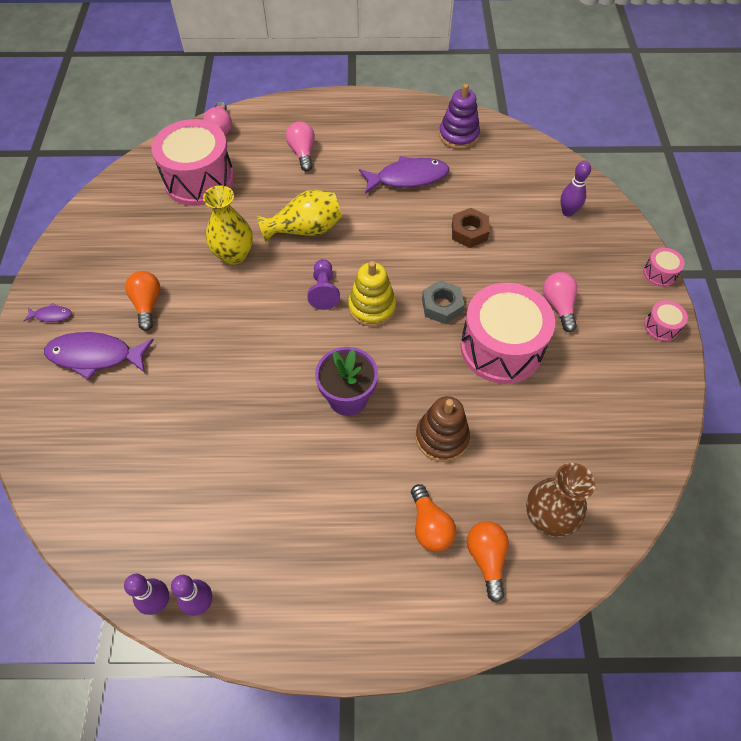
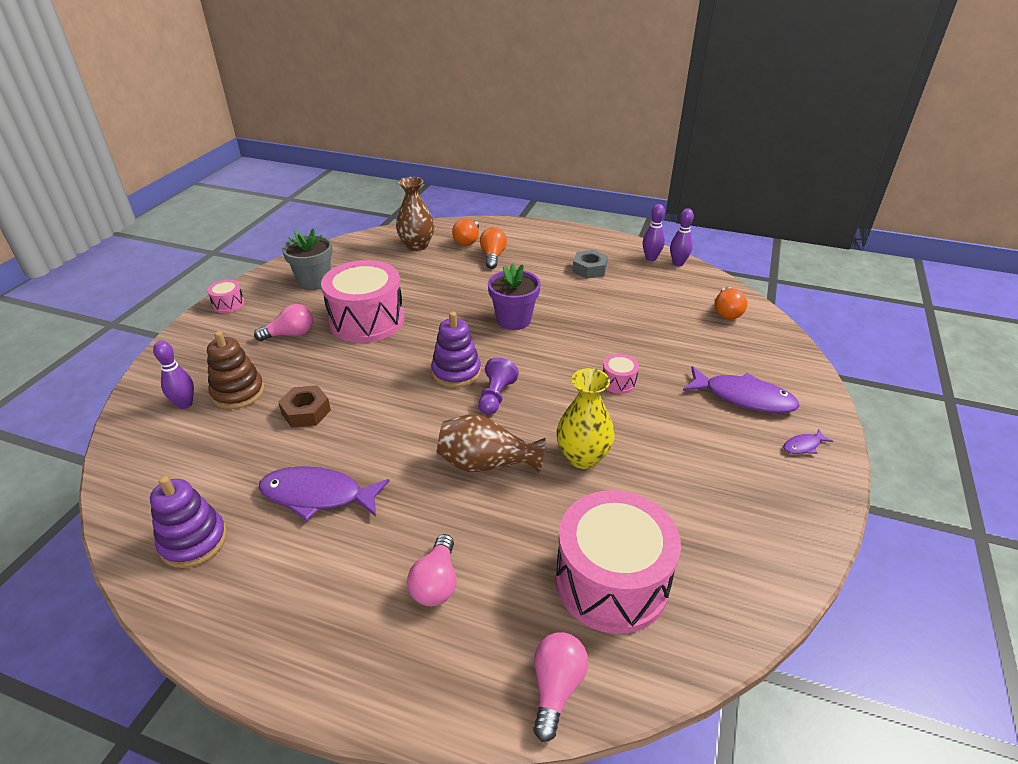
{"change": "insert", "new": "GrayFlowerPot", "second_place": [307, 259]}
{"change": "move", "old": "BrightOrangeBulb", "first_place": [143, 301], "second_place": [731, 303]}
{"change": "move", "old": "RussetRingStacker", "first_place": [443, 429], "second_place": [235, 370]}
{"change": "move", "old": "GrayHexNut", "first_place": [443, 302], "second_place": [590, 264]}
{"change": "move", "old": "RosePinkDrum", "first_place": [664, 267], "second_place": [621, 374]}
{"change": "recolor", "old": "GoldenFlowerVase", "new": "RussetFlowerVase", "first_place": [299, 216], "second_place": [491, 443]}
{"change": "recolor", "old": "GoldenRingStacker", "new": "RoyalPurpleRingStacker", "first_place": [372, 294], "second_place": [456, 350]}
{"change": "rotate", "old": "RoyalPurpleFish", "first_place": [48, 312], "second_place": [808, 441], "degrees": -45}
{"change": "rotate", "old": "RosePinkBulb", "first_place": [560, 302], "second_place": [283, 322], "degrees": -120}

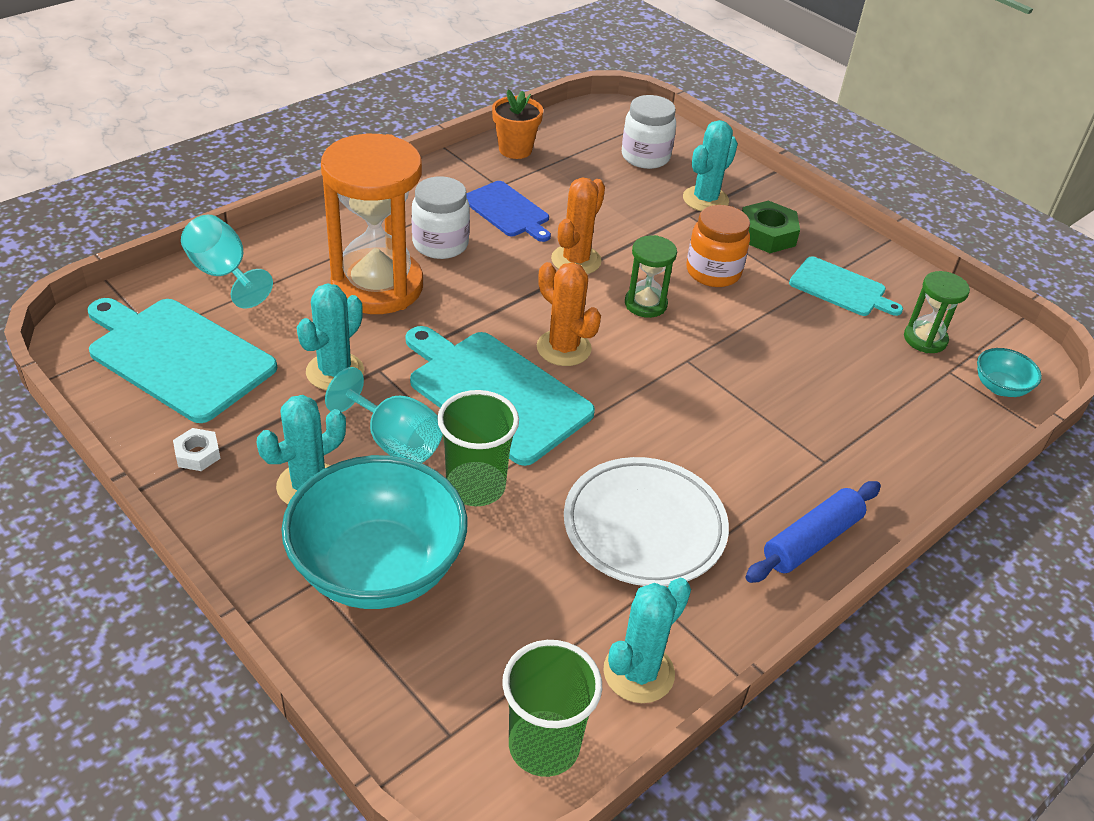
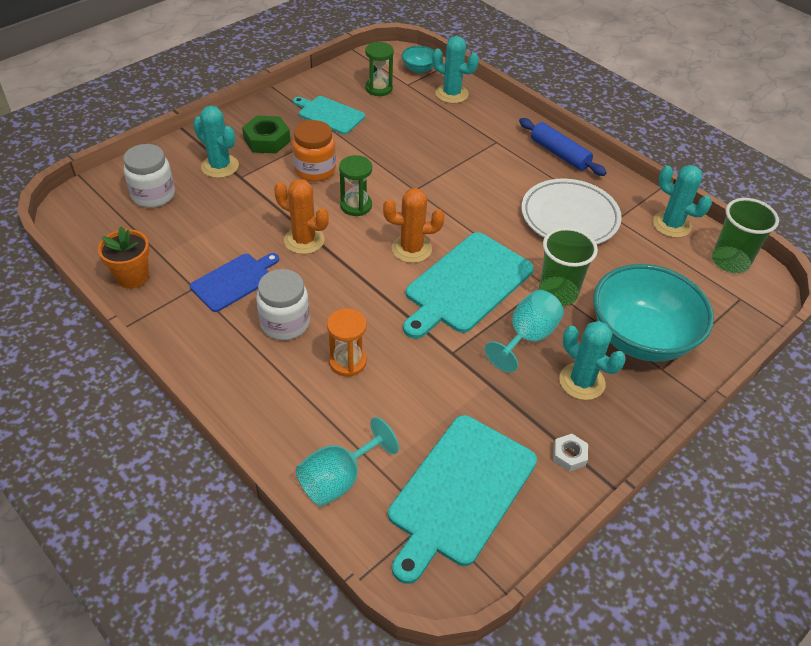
{"change": "move", "old": "TealPricklyPlant", "first_place": [330, 336], "second_place": [455, 69]}
{"change": "rotate", "old": "BrightOrangePricklyPlant", "first_place": [569, 314], "second_place": [413, 225], "degrees": 45}
{"change": "rotate", "old": "TealCuttingBoard", "first_place": [846, 286], "second_place": [329, 115], "degrees": -90}
{"change": "resize", "old": "BrightOrangeHourglass", "first_place": [372, 224], "second_place": [347, 342], "factor": 0.47}

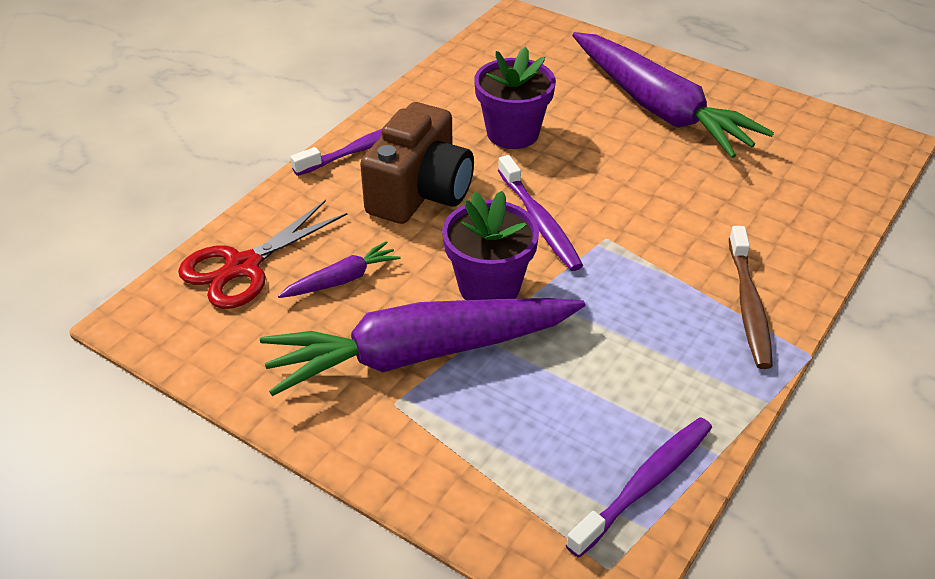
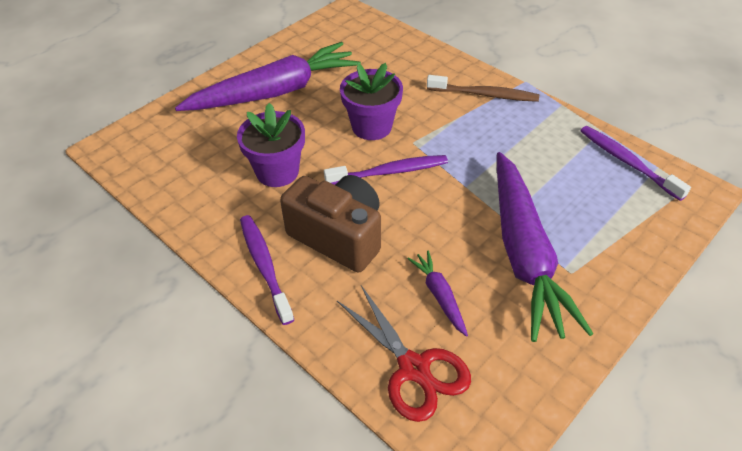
{"change": "move", "old": "RoyalPurpleFlowerPot", "first_place": [490, 245], "second_place": [371, 101]}

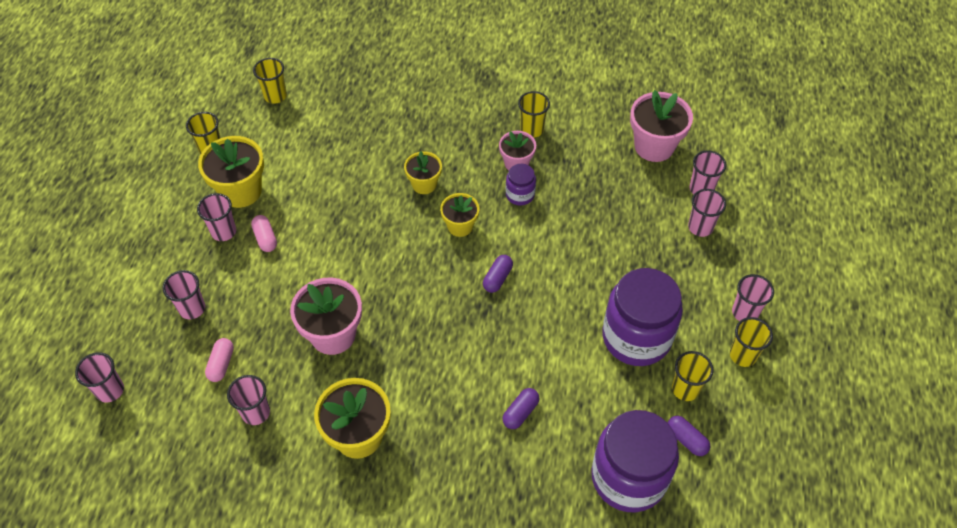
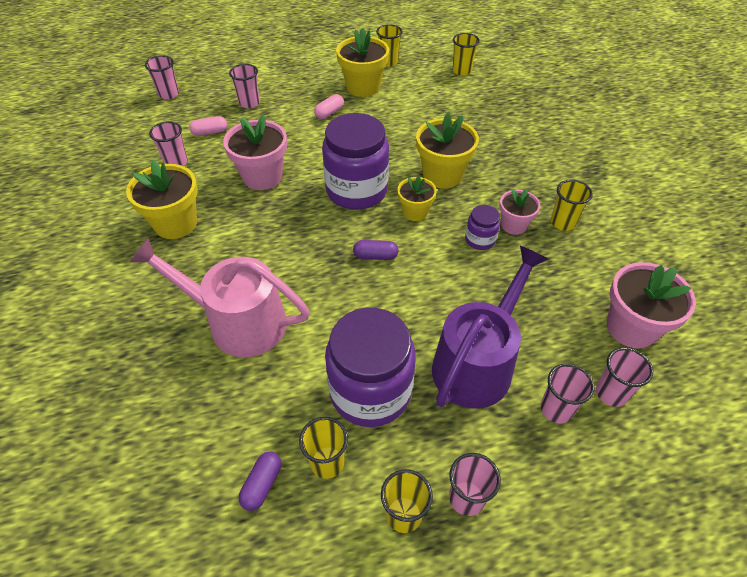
{"change": "delete", "old": "RosePinkCup", "first_place": [216, 217]}
{"change": "insert", "new": "RoyalPurpleWateringPot", "second_place": [490, 327]}
{"change": "move", "old": "RoyalPurpleJar", "first_place": [635, 461], "second_place": [355, 161]}
{"change": "replace", "old": "RoyalPurpleCapsule", "new": "RosePinkWateringPot", "first_place": [520, 408], "second_place": [220, 297]}
{"change": "resize", "old": "GoldenFlowerPot", "first_place": [423, 172], "second_place": [447, 151], "factor": 1.65}

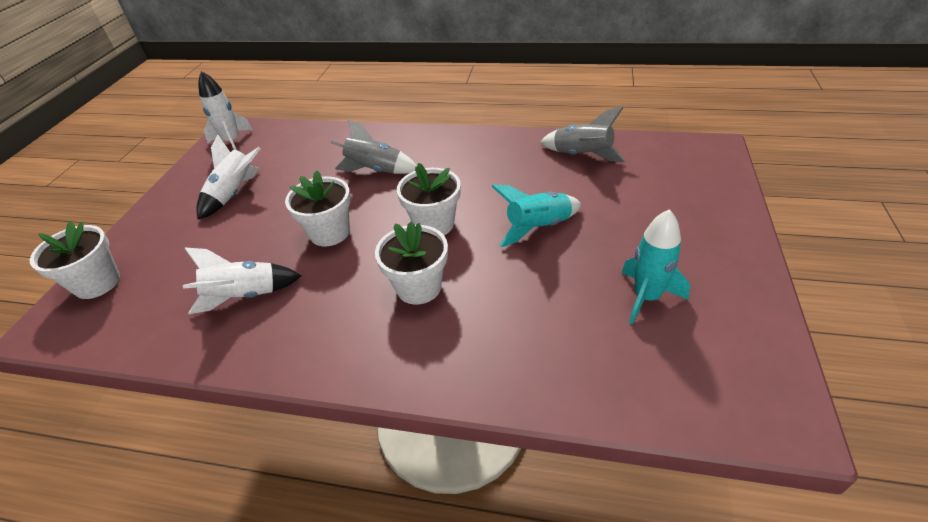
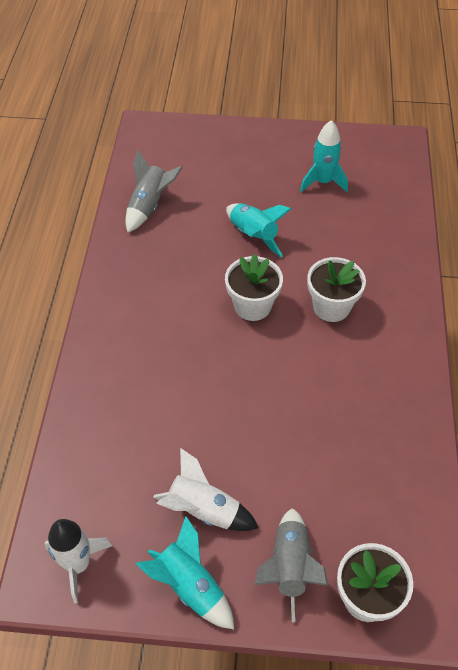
{"change": "delete", "old": "SnowWhiteRocket", "first_place": [242, 280]}
{"change": "delete", "old": "SnowWhiteFlowerPot", "first_place": [318, 208]}
{"change": "insert", "new": "TealRocket", "second_place": [185, 572]}
{"change": "move", "old": "GrayRocket", "first_place": [374, 146], "second_place": [291, 565]}

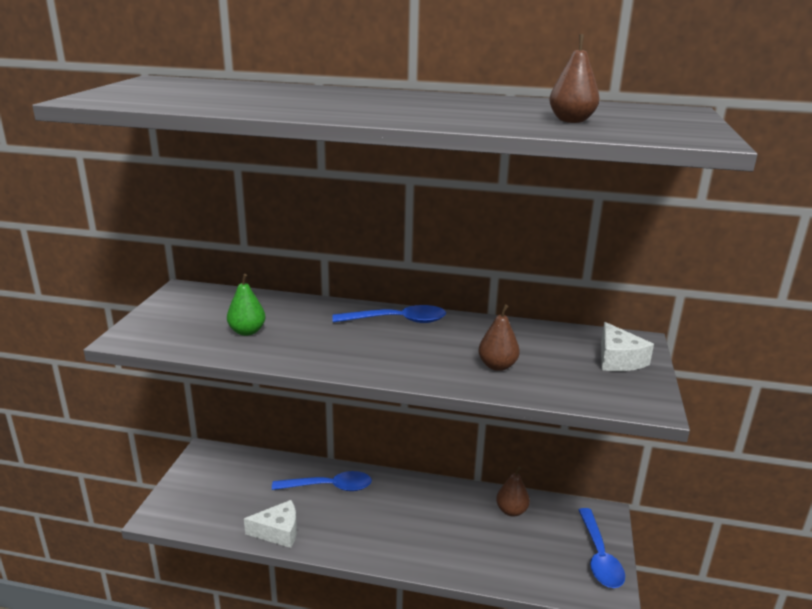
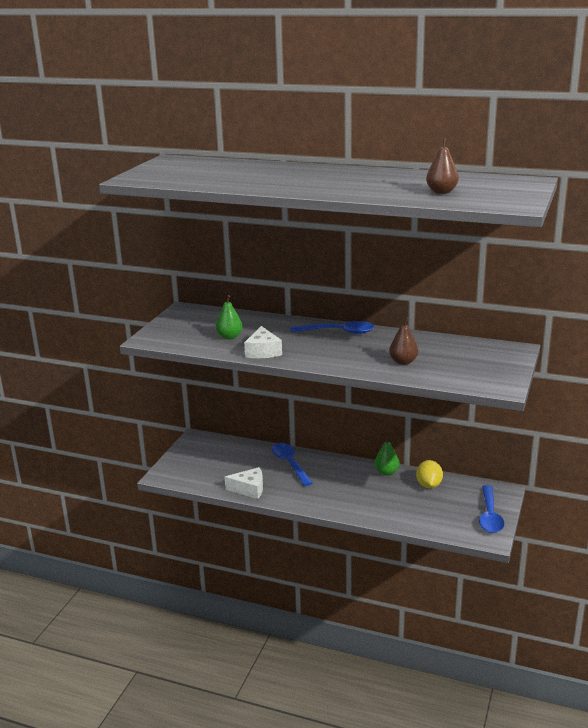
{"change": "insert", "new": "GreenPear", "second_place": [387, 455]}
{"change": "move", "old": "SnowWhitePieceOfCheese", "first_place": [627, 346], "second_place": [263, 342]}
{"change": "replace", "old": "RussetPear", "new": "GoldenLemon", "first_place": [513, 492], "second_place": [429, 474]}
{"change": "rotate", "old": "BlueTeaspoon", "first_place": [322, 481], "second_place": [292, 464], "degrees": -120}

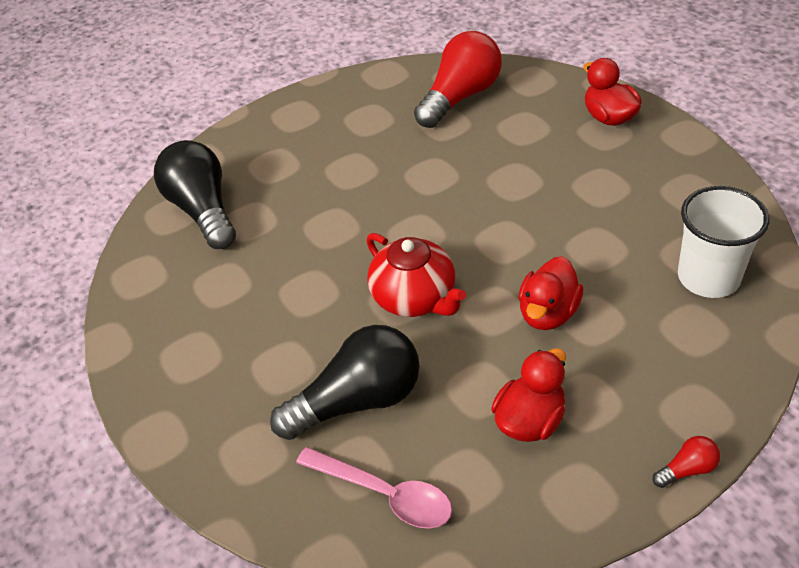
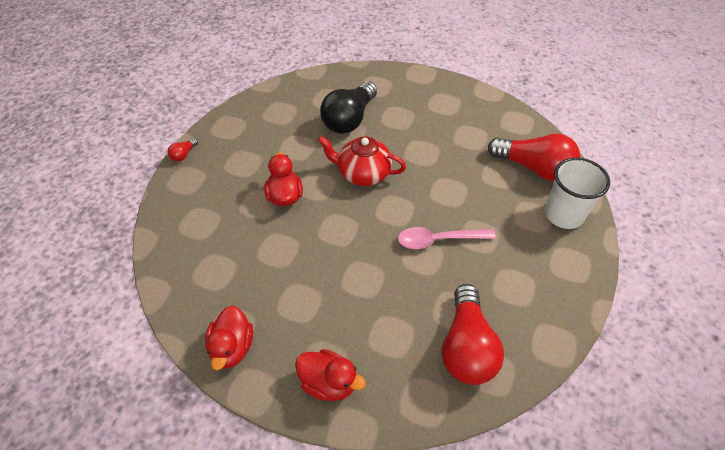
{"change": "move", "old": "RosePinkTeaspoon", "first_place": [374, 488], "second_place": [447, 238]}
{"change": "move", "old": "RedToyDuck", "first_place": [528, 395], "second_place": [229, 337]}
{"change": "move", "old": "SnowWhiteCup", "first_place": [723, 242], "second_place": [577, 193]}
{"change": "recolor", "old": "EbonyBulb", "new": "RedBulb", "first_place": [195, 194], "second_place": [534, 157]}

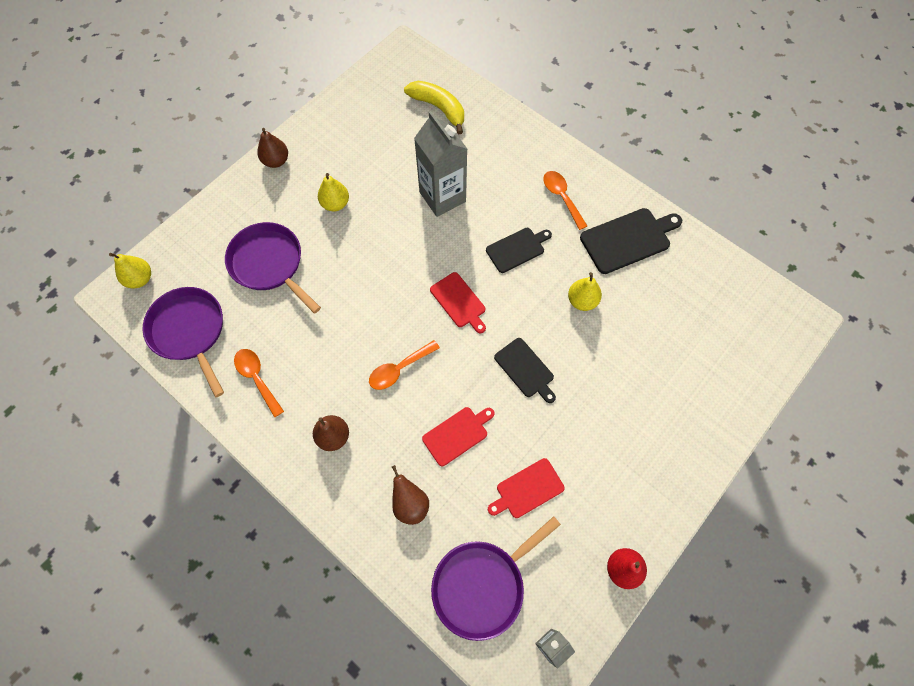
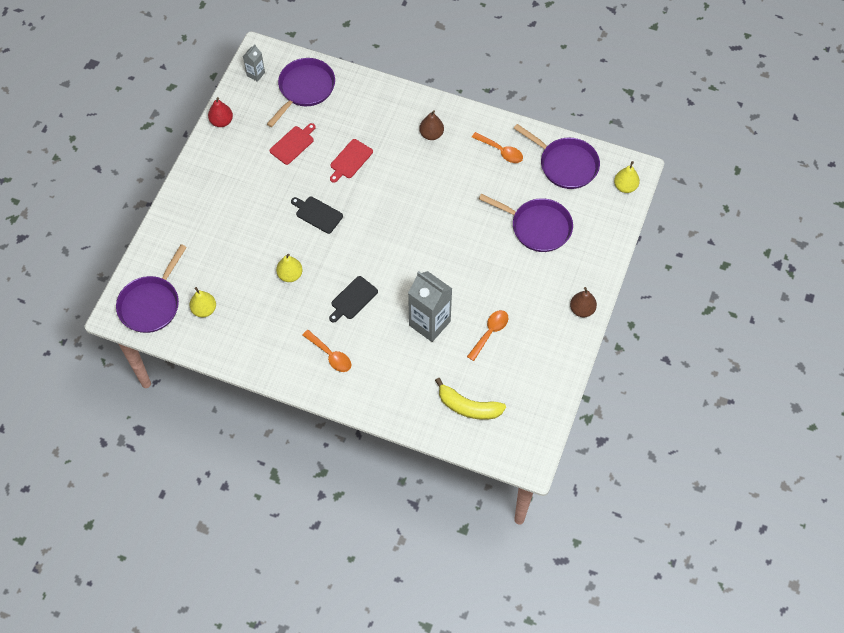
{"change": "delete", "old": "RussetPear", "first_place": [410, 495]}
{"change": "delete", "old": "RedCuttingBoard", "first_place": [458, 302]}
{"change": "delete", "old": "EbonyCuttingBoard", "first_place": [631, 241]}
{"change": "insert", "new": "RoyalPurplePan", "second_place": [151, 288]}
{"change": "move", "old": "GoldenPear", "first_place": [333, 192], "second_place": [202, 302]}
{"change": "move", "old": "BrightOrangeTeaspoon", "first_place": [404, 365], "second_place": [487, 335]}

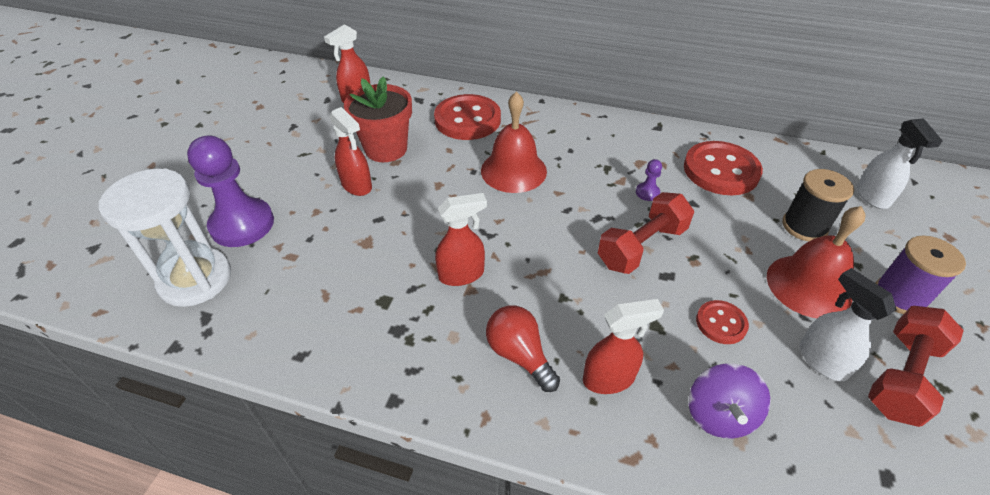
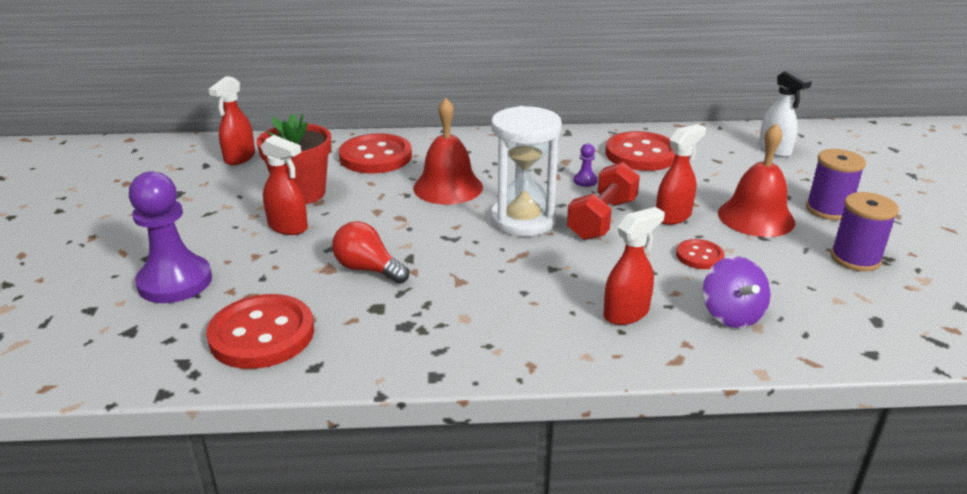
{"change": "delete", "old": "EbonyReelOfThread", "first_place": [818, 205]}
{"change": "delete", "old": "SnowWhiteSprayer", "first_place": [848, 324]}
{"change": "insert", "new": "RedSewingButton", "second_place": [260, 331]}
{"change": "move", "old": "SnowWhiteHourglass", "first_place": [165, 237], "second_place": [526, 171]}
{"change": "move", "old": "RedSprayer", "first_place": [461, 239], "second_place": [681, 174]}
{"change": "move", "old": "RedBulb", "first_place": [523, 348], "second_place": [370, 252]}
{"change": "replace", "old": "RedDumbbell", "new": "RoyalPurpleReelOfThread", "first_place": [916, 366], "second_place": [865, 232]}

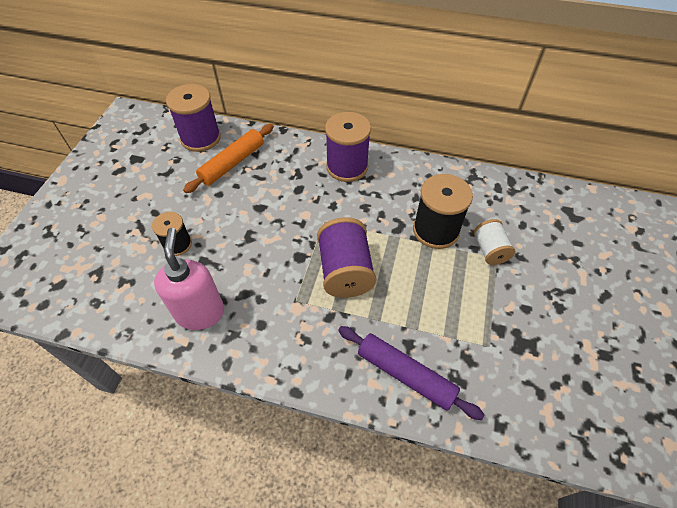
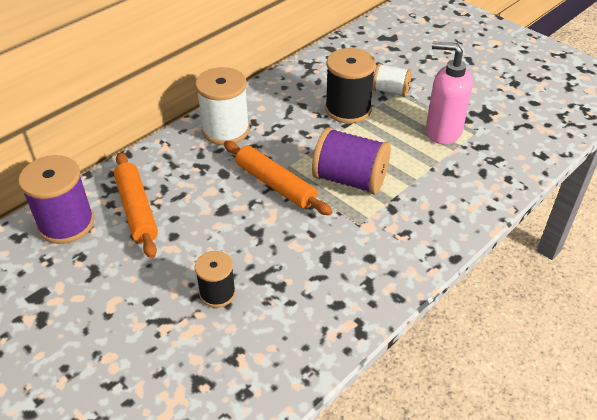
{"change": "delete", "old": "RoyalPurplePastryRoller", "first_place": [411, 373]}
{"change": "insert", "new": "BrightOrangePastryRoller", "second_place": [278, 178]}
{"change": "move", "old": "RosePinkSoapDispenser", "first_place": [189, 279], "second_place": [449, 93]}
{"change": "recolor", "old": "RoyalPurpleReelOfThread", "new": "SnowWhiteReelOfThread", "first_place": [348, 147], "second_place": [222, 106]}

